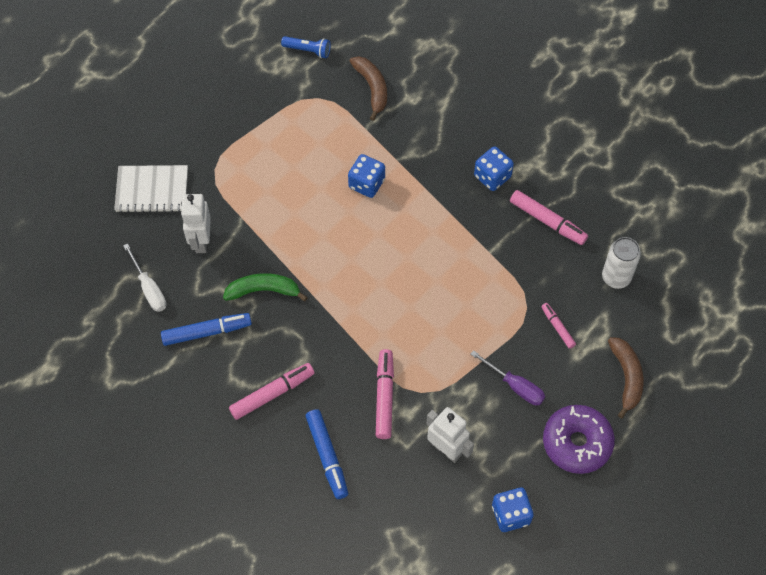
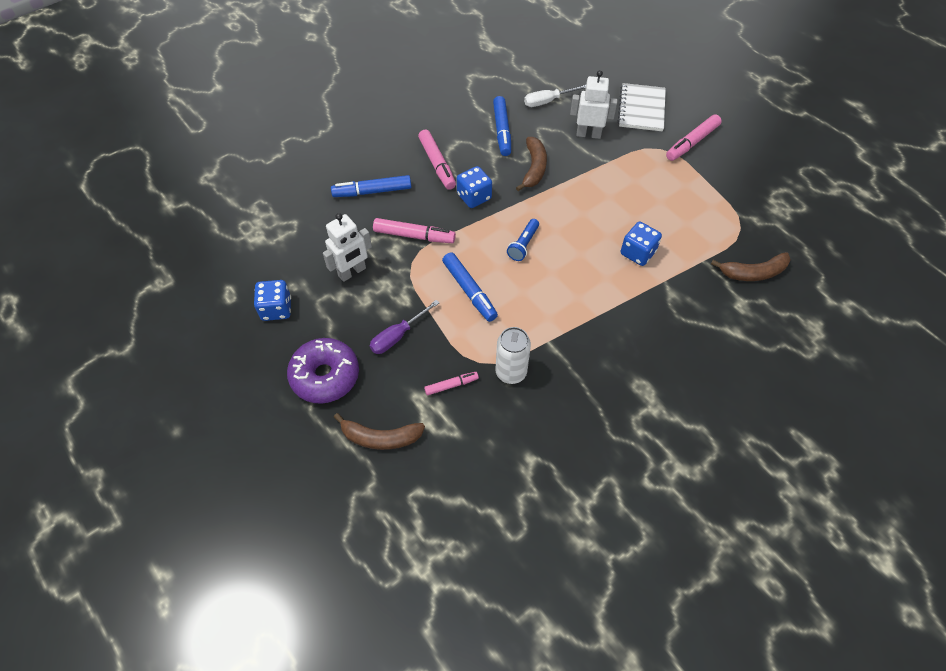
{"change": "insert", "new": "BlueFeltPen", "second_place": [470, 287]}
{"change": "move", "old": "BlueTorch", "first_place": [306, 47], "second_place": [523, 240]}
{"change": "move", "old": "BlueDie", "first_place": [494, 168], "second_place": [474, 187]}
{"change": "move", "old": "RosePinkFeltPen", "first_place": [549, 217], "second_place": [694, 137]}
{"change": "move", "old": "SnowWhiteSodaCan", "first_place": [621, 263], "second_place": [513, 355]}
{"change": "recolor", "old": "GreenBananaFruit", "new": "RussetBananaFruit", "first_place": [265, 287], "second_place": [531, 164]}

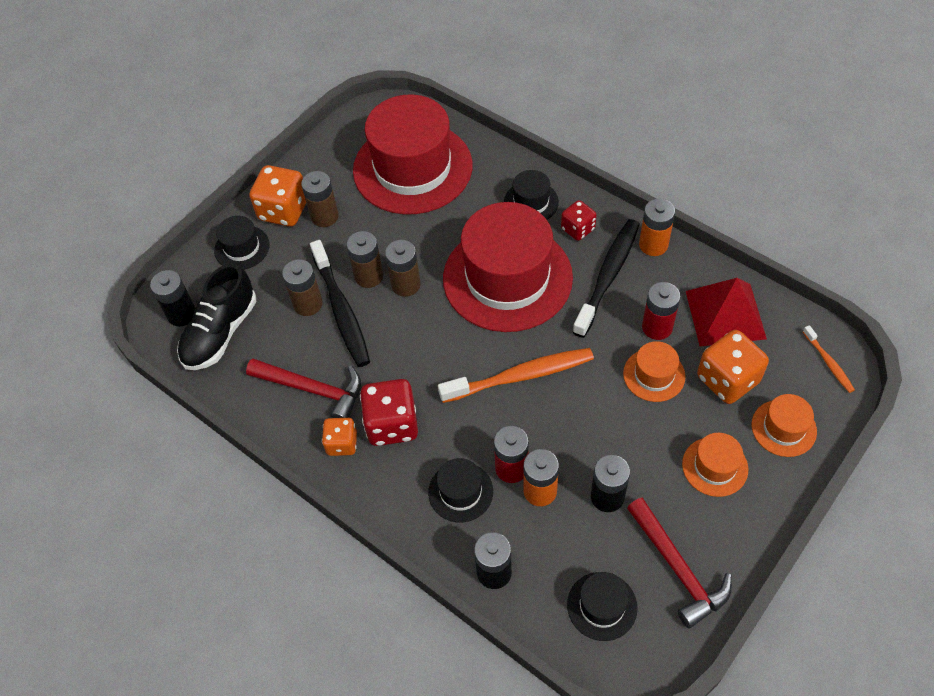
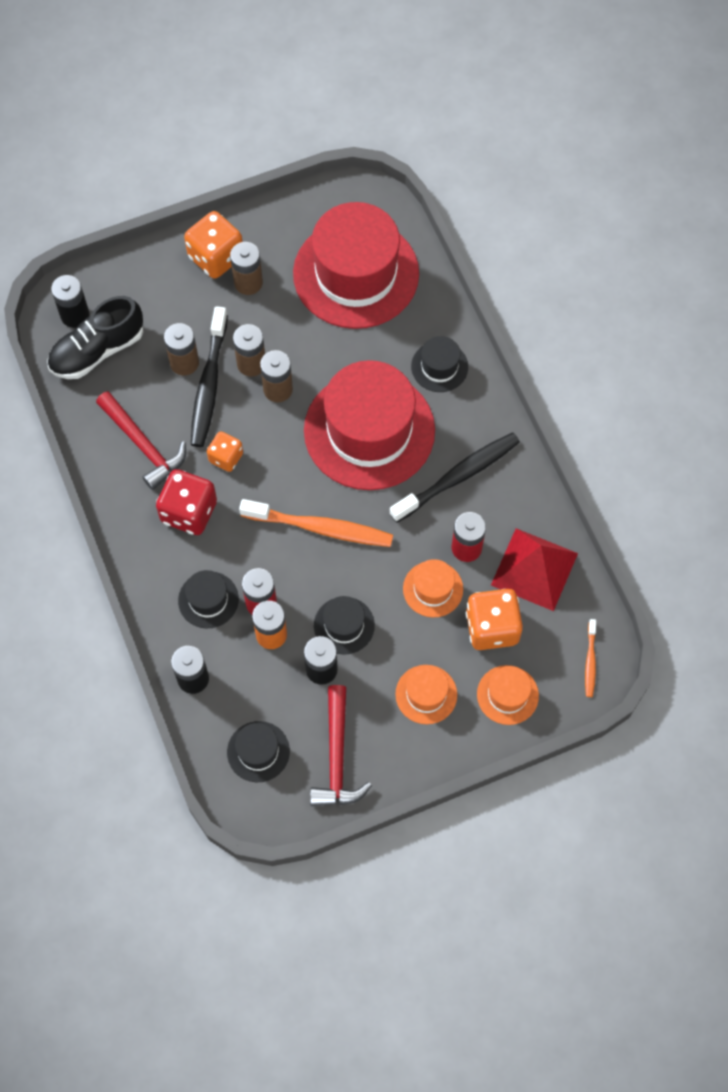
{"change": "delete", "old": "RedDie", "first_place": [578, 220]}
{"change": "delete", "old": "BrightOrangePowerCell", "first_place": [657, 227]}
{"change": "move", "old": "EbonyHat", "first_place": [242, 243], "second_place": [344, 625]}
{"change": "move", "old": "BrightOrangeDie", "first_place": [339, 437], "second_place": [225, 451]}

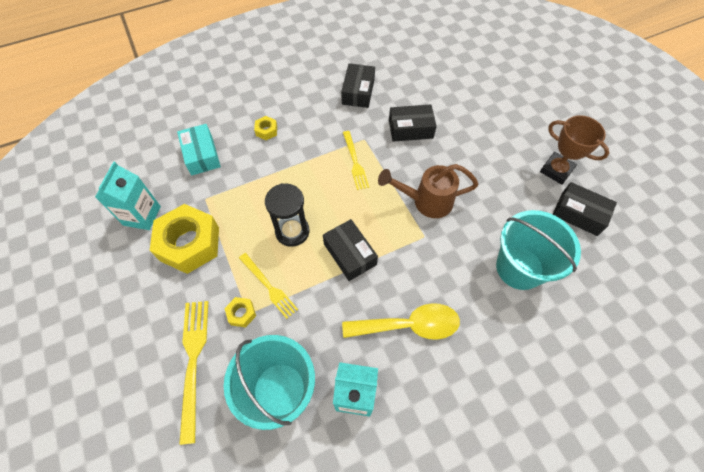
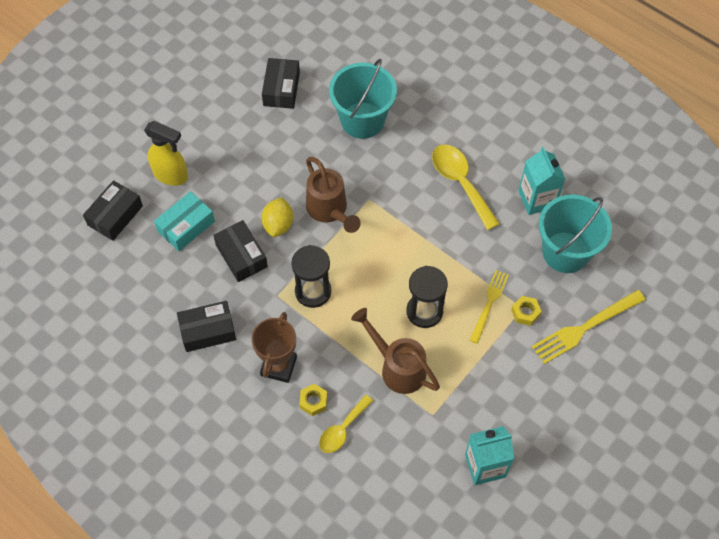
{"change": "delete", "old": "GoldenHexNut", "first_place": [184, 239]}
{"change": "insert", "new": "GoldenSprayer", "second_place": [166, 153]}
{"change": "insert", "new": "GoldenLemon", "second_place": [277, 217]}
{"change": "insert", "new": "GoldenTeaspoon", "second_place": [346, 424]}
{"change": "insert", "new": "RussetWateringPot", "second_place": [395, 351]}
{"change": "move", "old": "TealParcel", "first_place": [199, 149], "second_place": [184, 221]}
{"change": "move", "old": "EbonyParcel", "first_place": [350, 250], "second_place": [113, 210]}
{"change": "move", "old": "RussetAwardCup", "first_place": [575, 150], "second_place": [274, 347]}
{"change": "replace", "old": "GoldenTableFork", "new": "EbonyHourglass", "first_place": [356, 160], "second_place": [311, 276]}

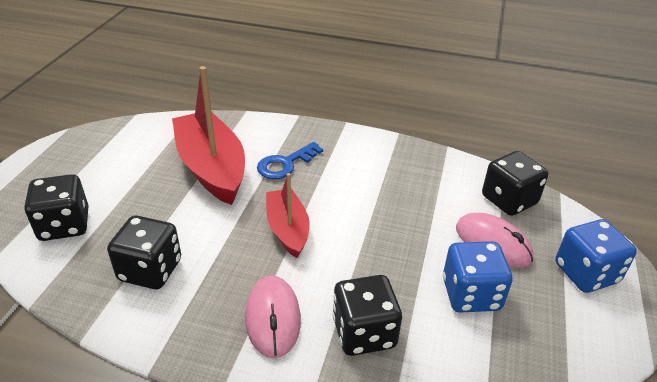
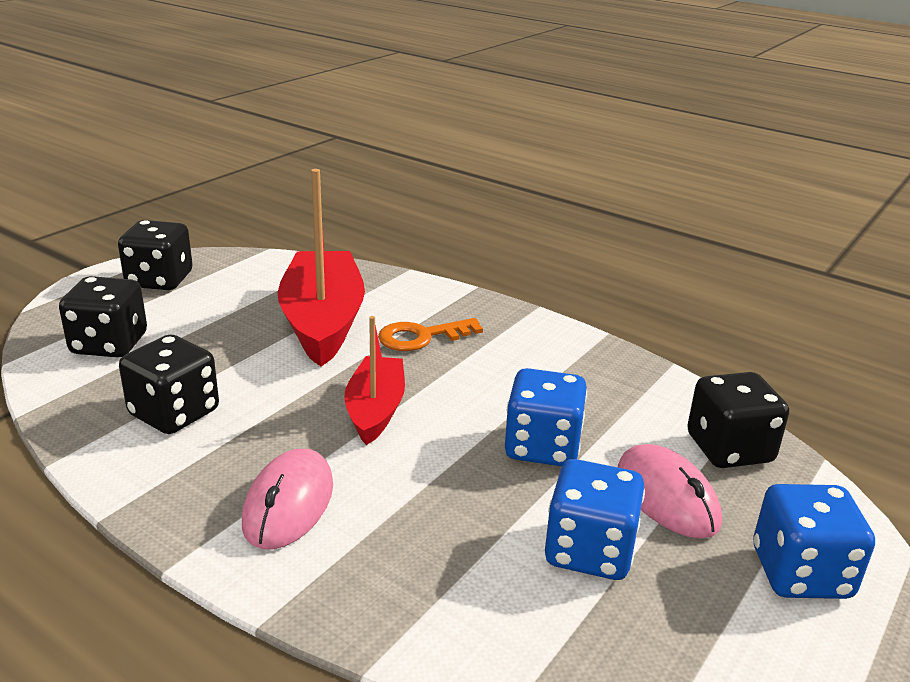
{"change": "insert", "new": "BlueDie", "second_place": [546, 417]}
{"change": "move", "old": "EbonyDie", "first_place": [367, 315], "second_place": [155, 255]}
{"change": "recolor", "old": "BlueDoorKey", "new": "BrightOrangeDoorKey", "first_place": [290, 160], "second_place": [430, 334]}

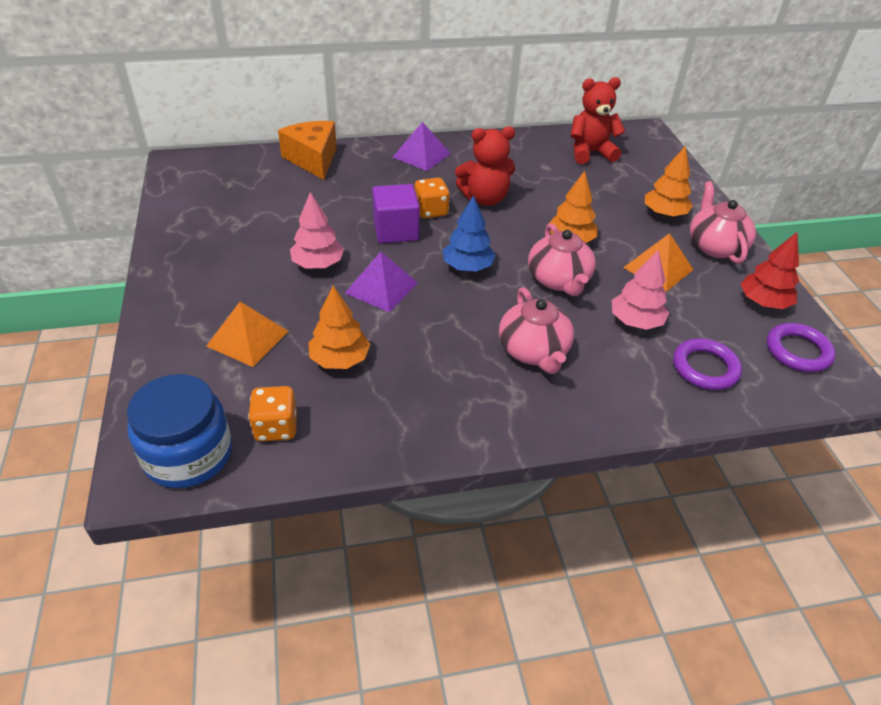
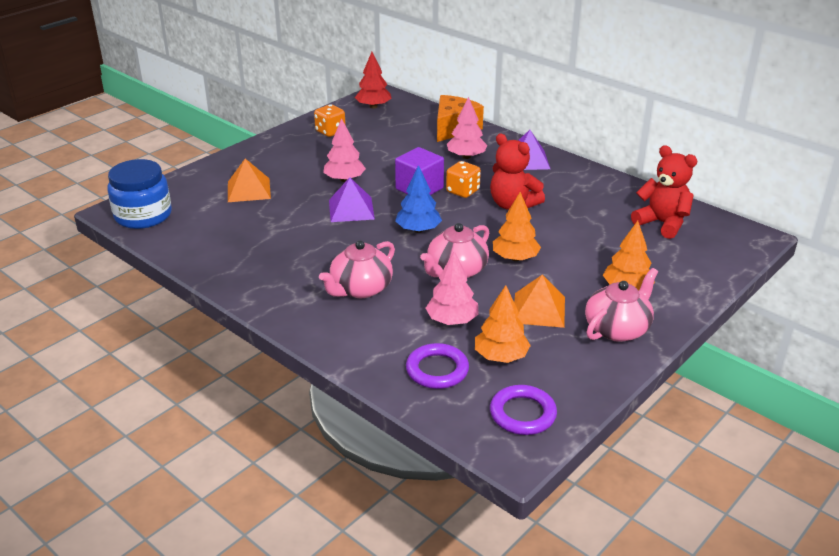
{"change": "insert", "new": "RosePinkToyTree", "second_place": [467, 128]}
{"change": "move", "old": "BrightOrangeDie", "first_place": [272, 413], "second_place": [330, 120]}
{"change": "move", "old": "BrightOrangeToyTree", "first_place": [339, 327], "second_place": [503, 324]}
{"change": "move", "old": "RedToyTree", "first_place": [770, 270], "second_place": [373, 80]}

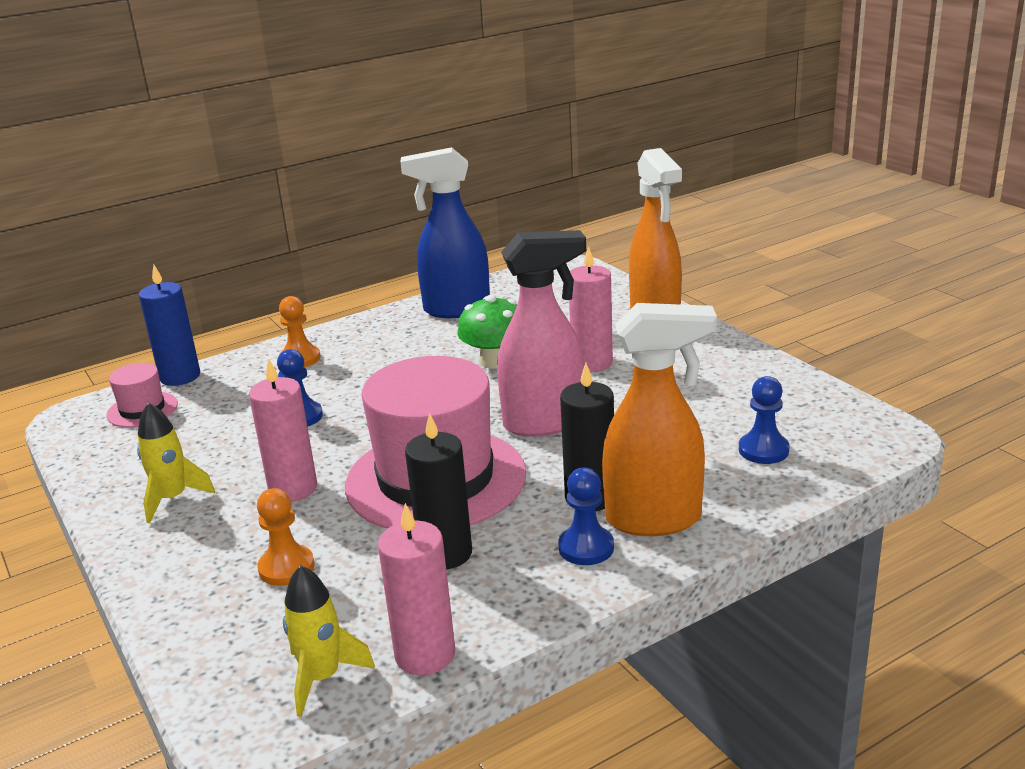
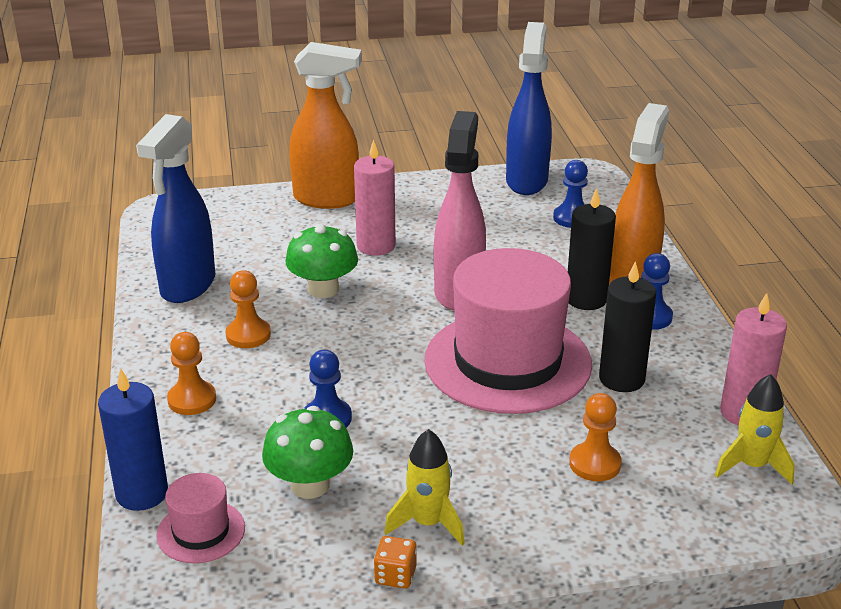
{"change": "delete", "old": "RosePinkPillarCandle", "first_place": [283, 430]}
{"change": "insert", "new": "BrightOrangeChessPawn", "second_place": [248, 309]}
{"change": "insert", "new": "GreenToadstool", "second_place": [307, 452]}
{"change": "insert", "new": "BrightOrangeDie", "second_place": [395, 562]}
{"change": "insert", "new": "BlueSprayer", "second_place": [529, 108]}

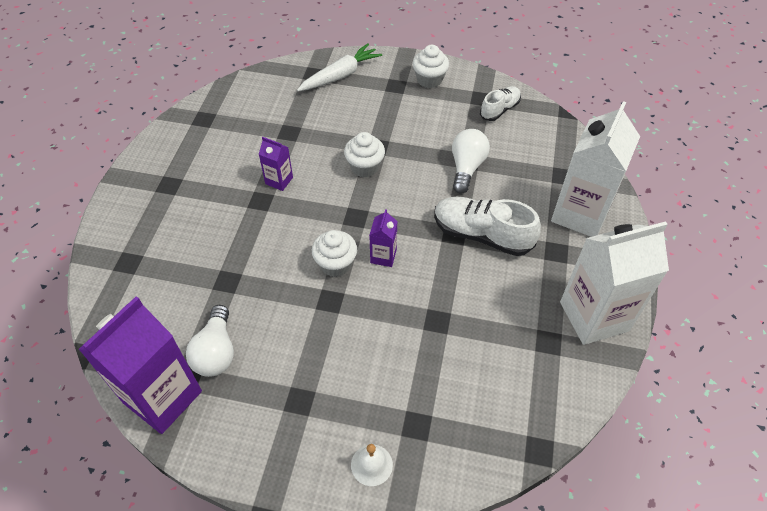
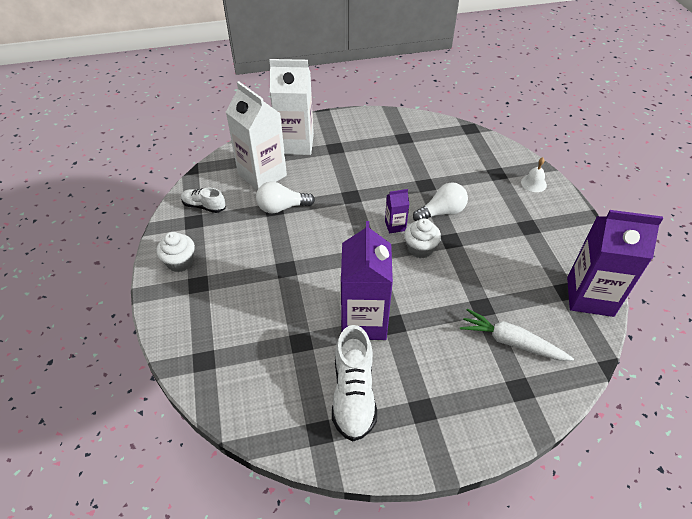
{"change": "delete", "old": "SnowWhiteFairyCake", "first_place": [364, 154]}
{"change": "move", "old": "SnowWhiteBulb", "first_place": [210, 341], "second_place": [440, 201]}
{"change": "move", "old": "SnowWhiteCarrot", "first_place": [339, 67], "second_place": [517, 335]}
{"change": "move", "old": "SnowWhiteSneaker", "first_place": [487, 226], "second_place": [354, 383]}
{"change": "move", "old": "SnowWhiteMilkCarton", "first_place": [614, 283], "second_place": [256, 136]}
{"change": "resize", "old": "RoyalPurpleMilkCarton", "first_place": [276, 164], "second_place": [367, 280], "factor": 2.19}

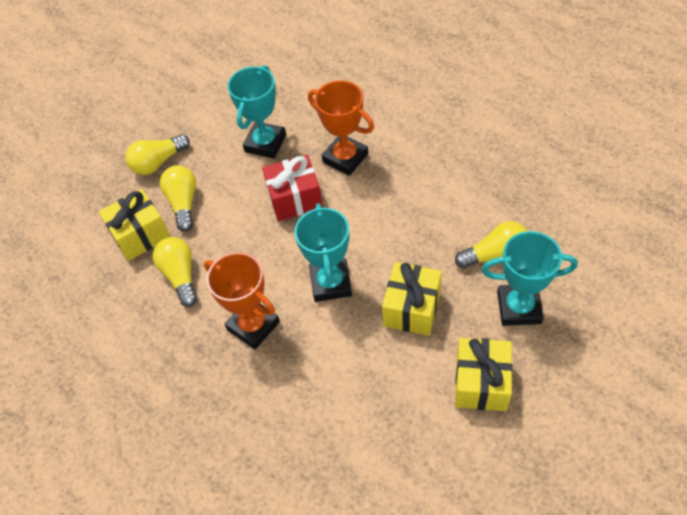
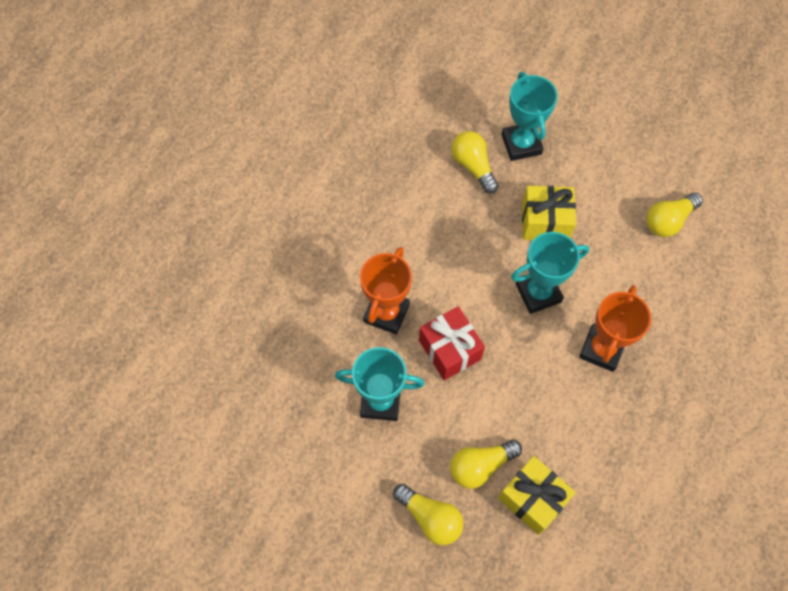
{"change": "delete", "old": "GoldenWrappedGift", "first_place": [484, 374]}
{"change": "move", "old": "GoldenBulb", "first_place": [175, 272], "second_place": [675, 214]}

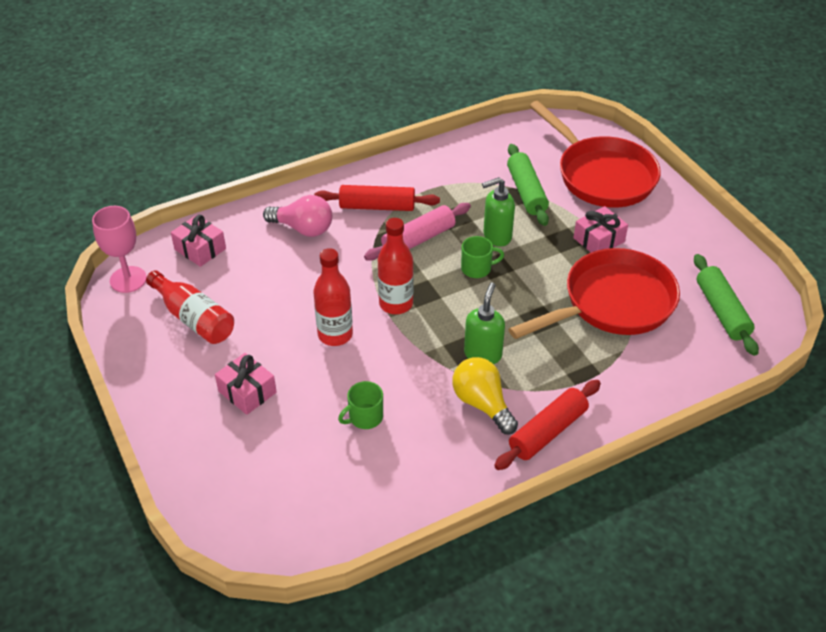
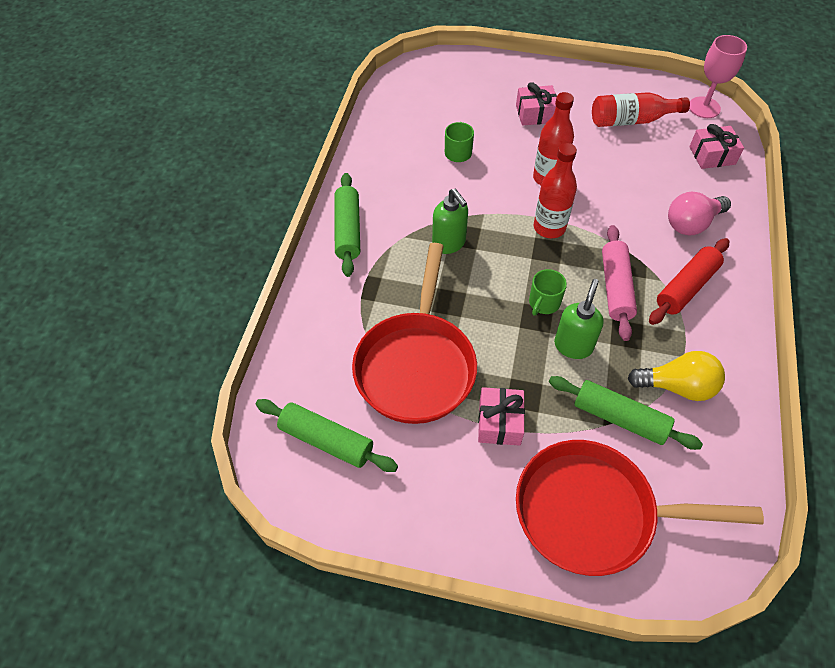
{"change": "move", "old": "GoldenBulb", "first_place": [485, 396], "second_place": [676, 376]}
{"change": "recolor", "old": "RedPastryRoller", "new": "GreenPastryRoller", "first_place": [547, 425], "second_place": [347, 225]}

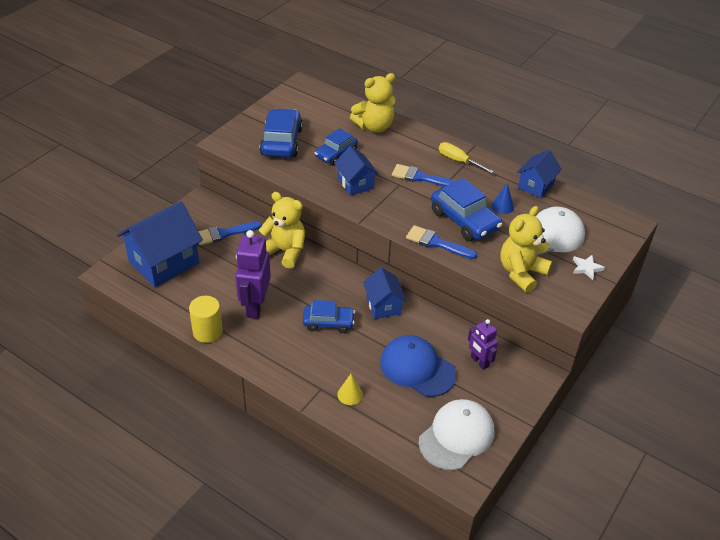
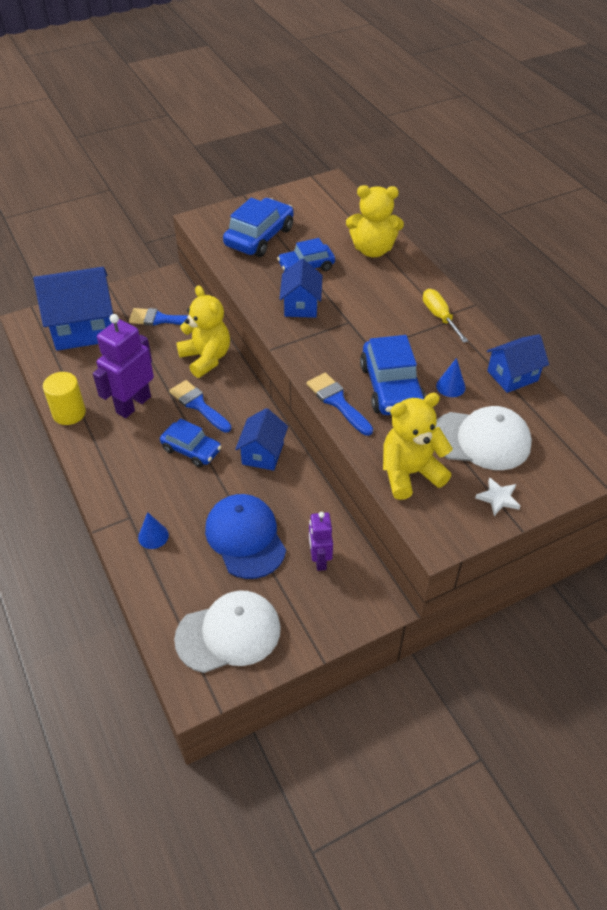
{"change": "move", "old": "BluePaintbrush", "first_place": [424, 175], "second_place": [200, 406]}
{"change": "recolor", "old": "GoldenCone", "new": "BlueCone", "first_place": [350, 389], "second_place": [153, 530]}

